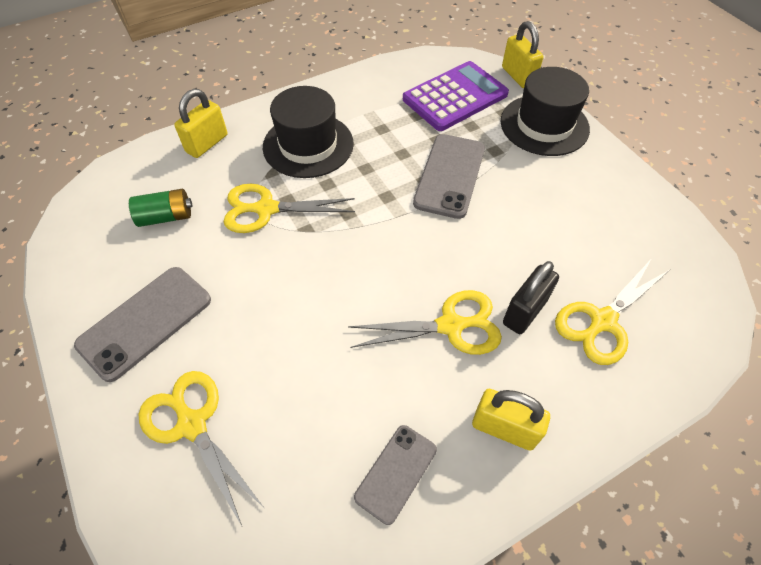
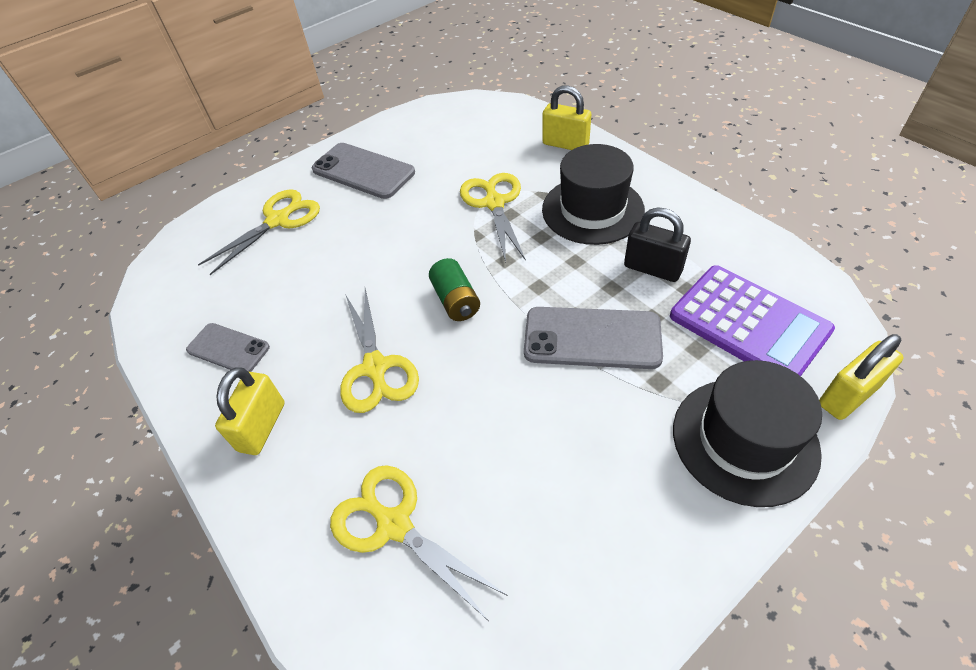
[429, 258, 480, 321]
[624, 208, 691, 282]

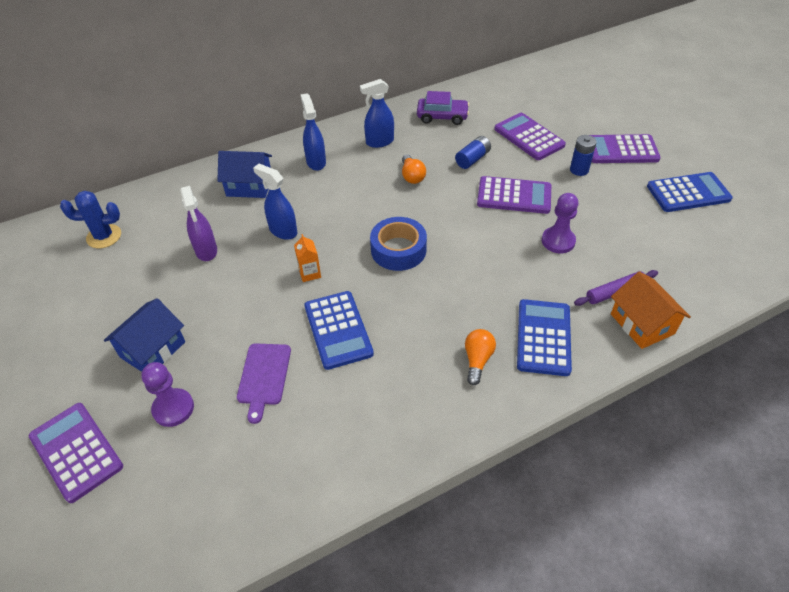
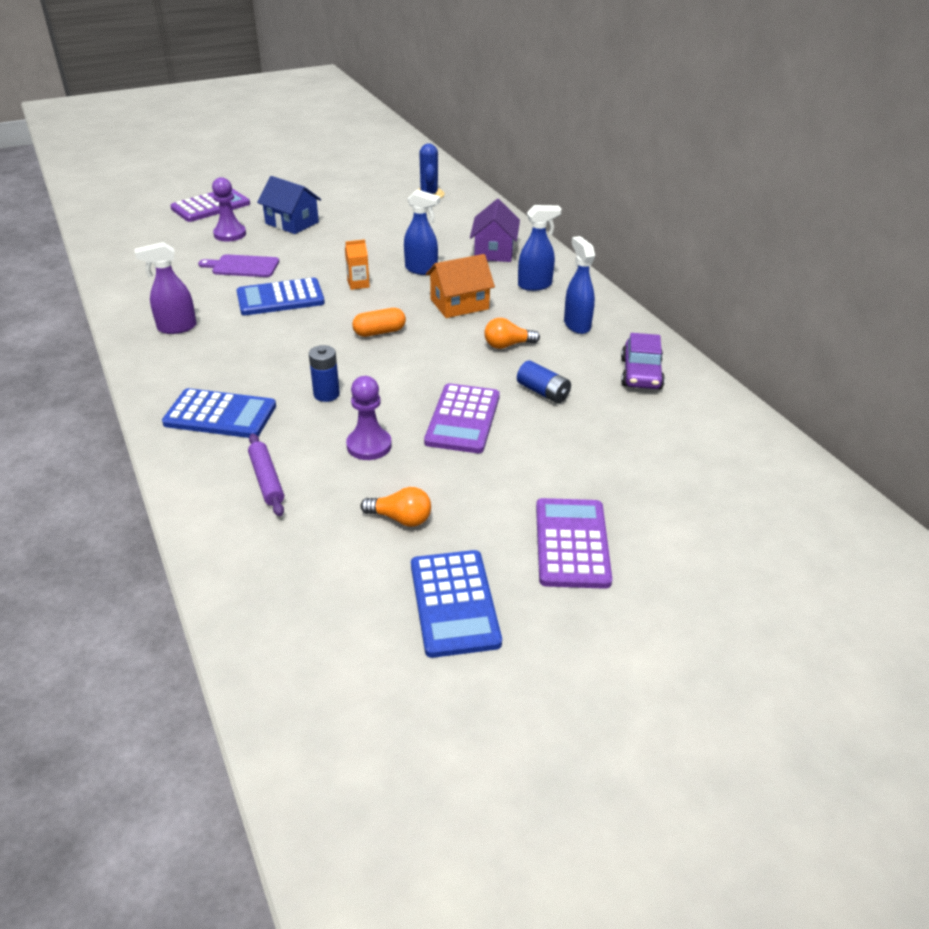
[135, 242, 197, 334]
[470, 199, 520, 262]
[404, 189, 440, 275]
[352, 308, 406, 337]
[360, 487, 431, 527]
[494, 113, 566, 160] (first image)
[309, 345, 340, 402]
[426, 254, 495, 318]

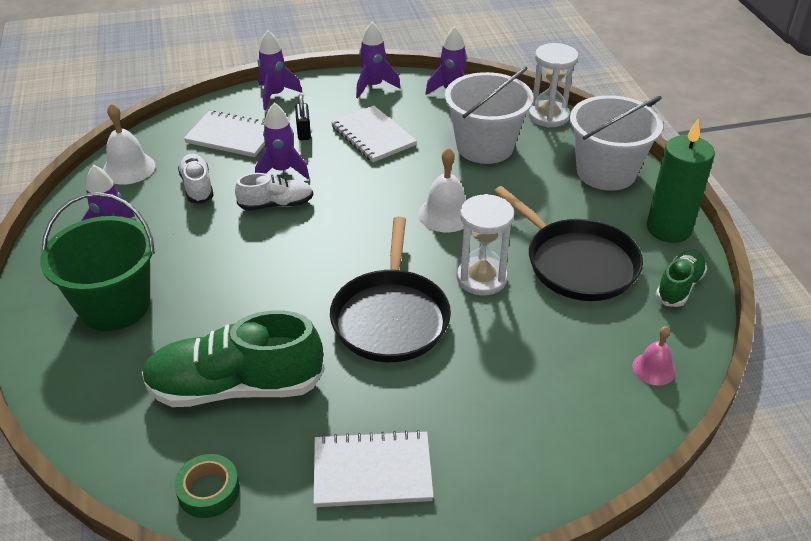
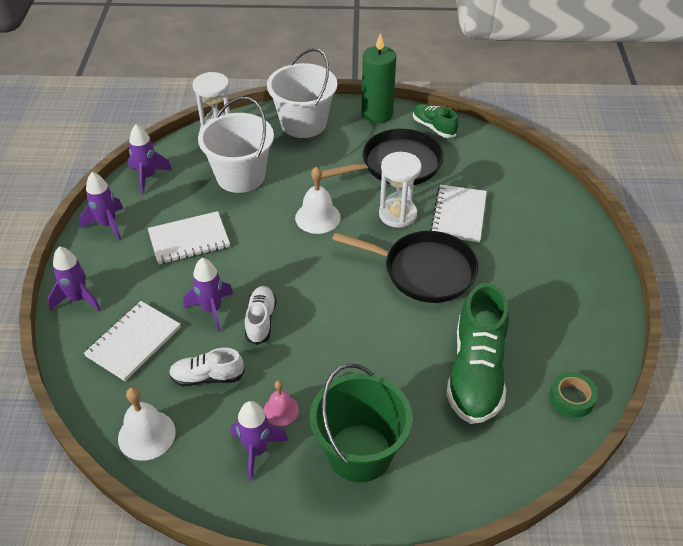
[295, 95, 311, 140] (first image)
[430, 185, 487, 242]
[264, 380, 299, 426]

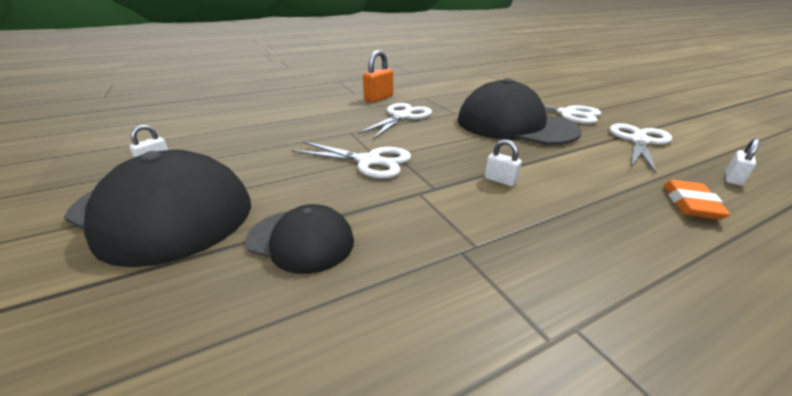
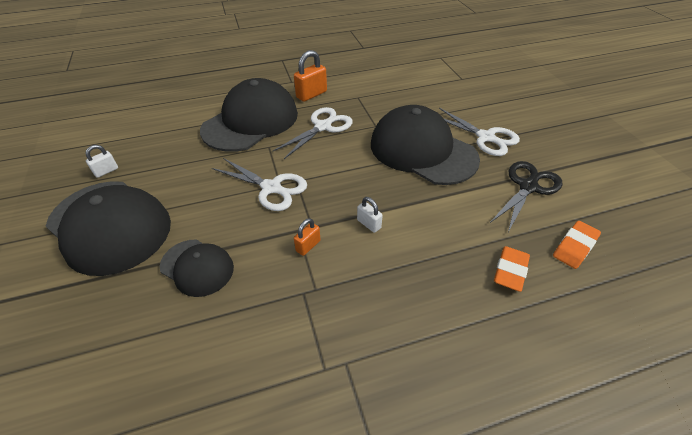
[490, 161, 562, 232]
[553, 221, 601, 269]
[200, 78, 298, 152]
[294, 218, 321, 256]

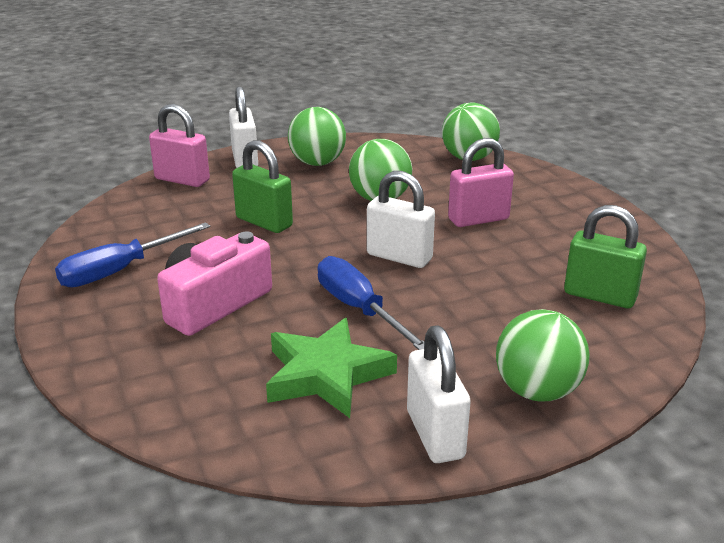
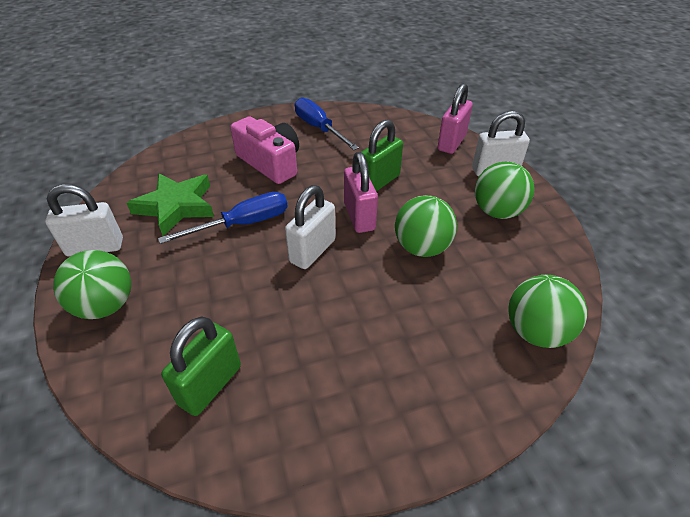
[344, 152, 378, 233]

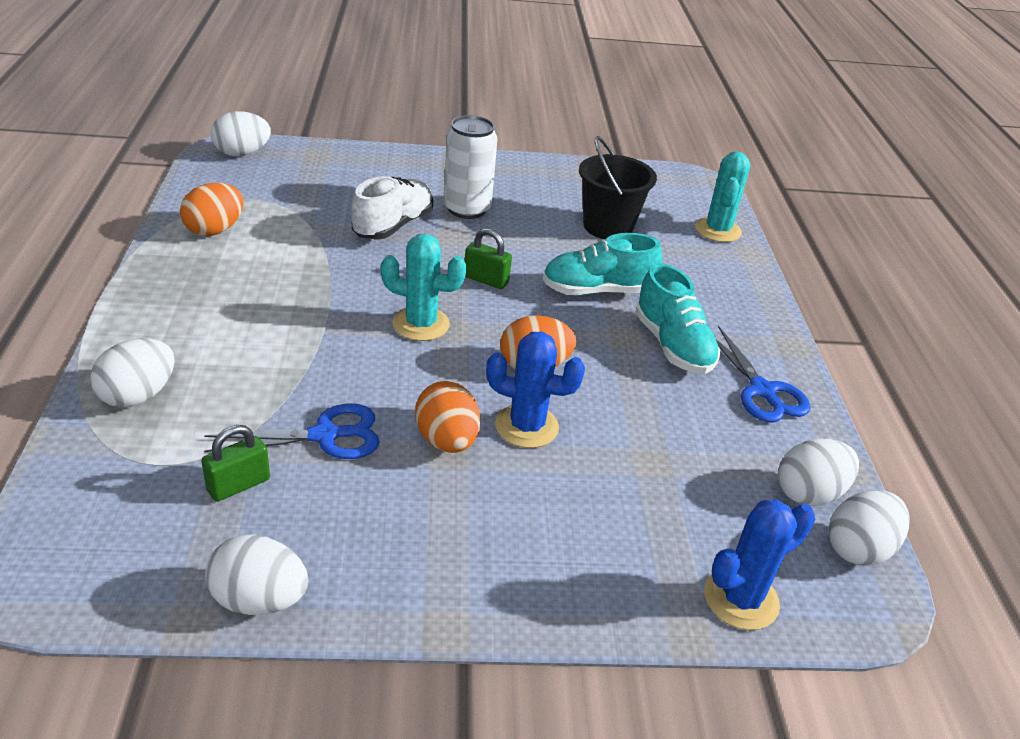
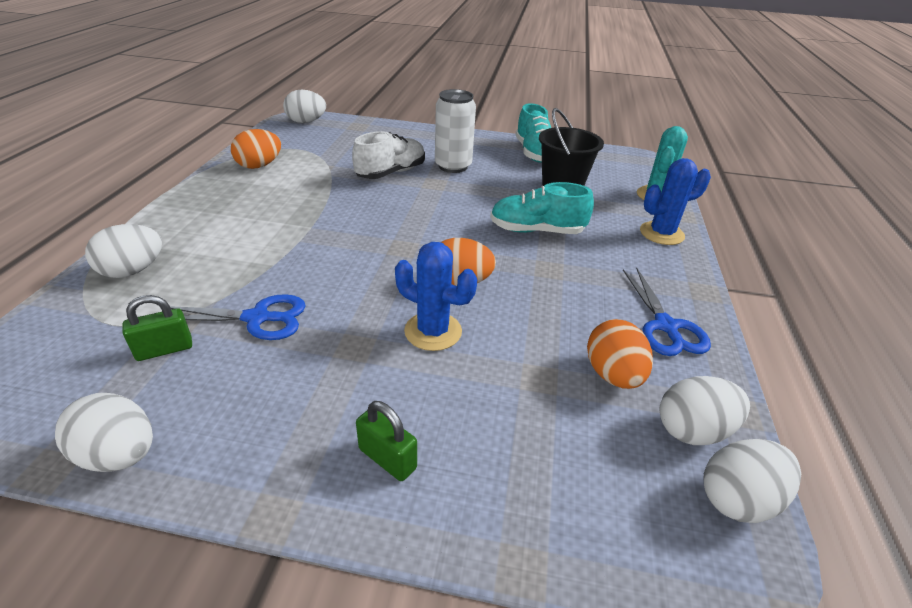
[381, 234, 467, 341] (first image)
[587, 319, 653, 389]
[356, 401, 417, 481]
[515, 103, 551, 163]
[640, 158, 711, 245]

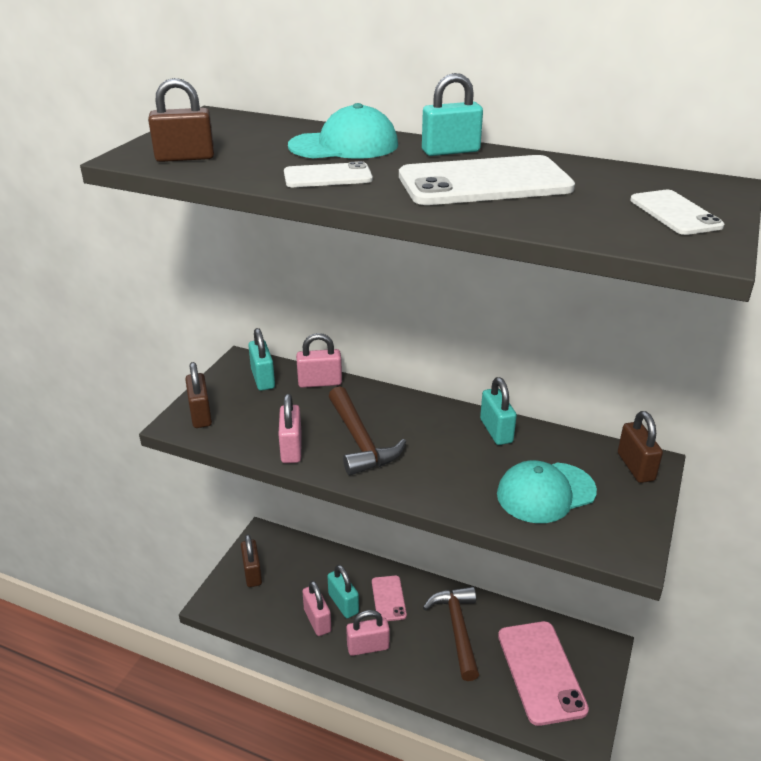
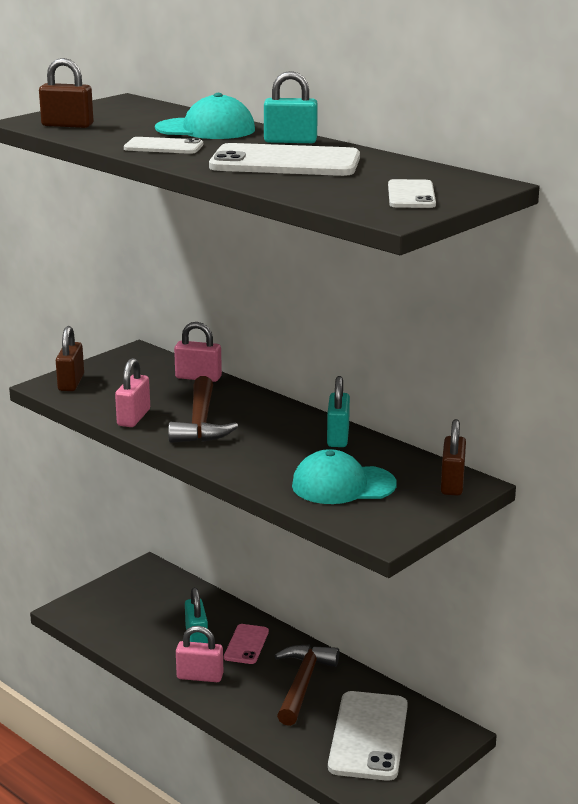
[241, 534, 262, 587] (first image)
[248, 328, 275, 391] (first image)
[302, 580, 332, 636] (first image)
[328, 691, 408, 781]

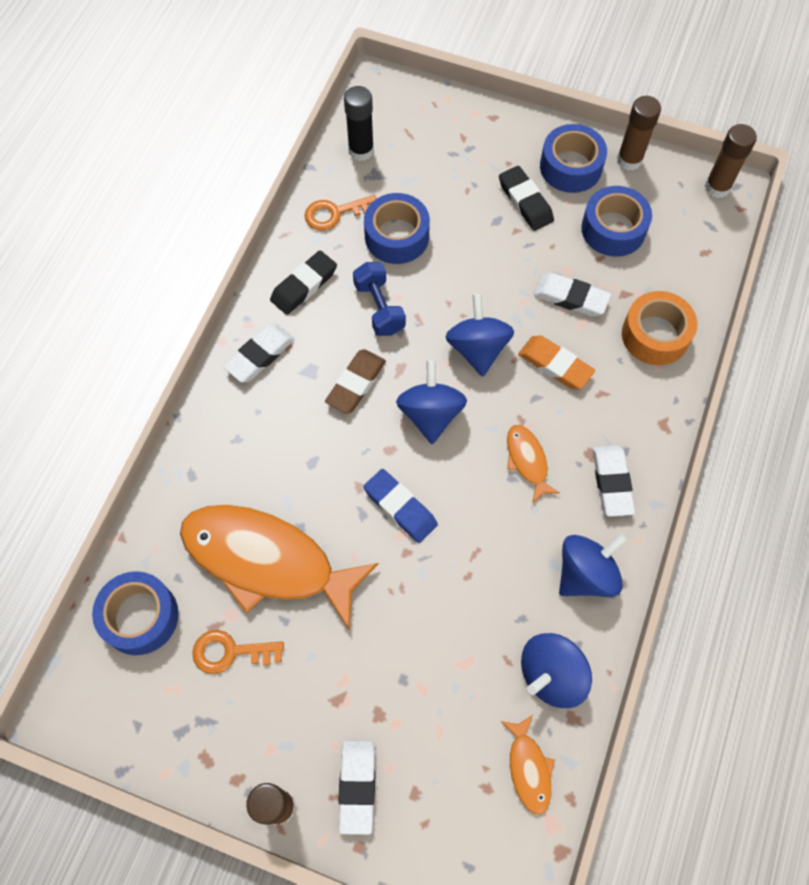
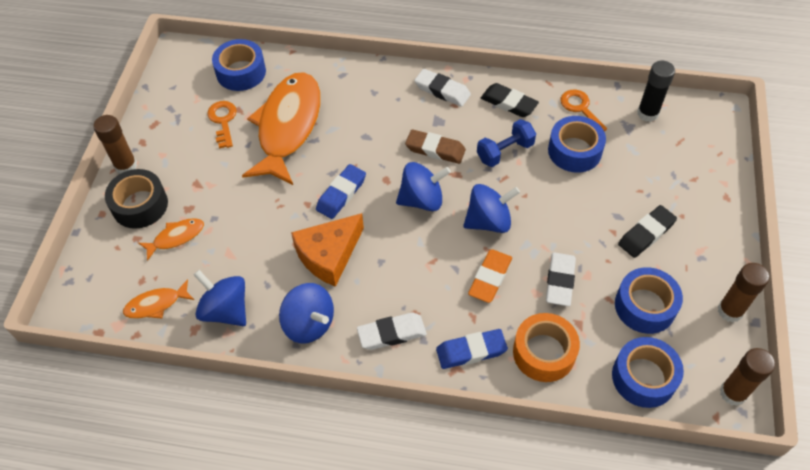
[105, 169, 168, 229]
[139, 218, 204, 261]
[612, 337, 684, 408]
[291, 213, 364, 287]
[436, 329, 508, 369]

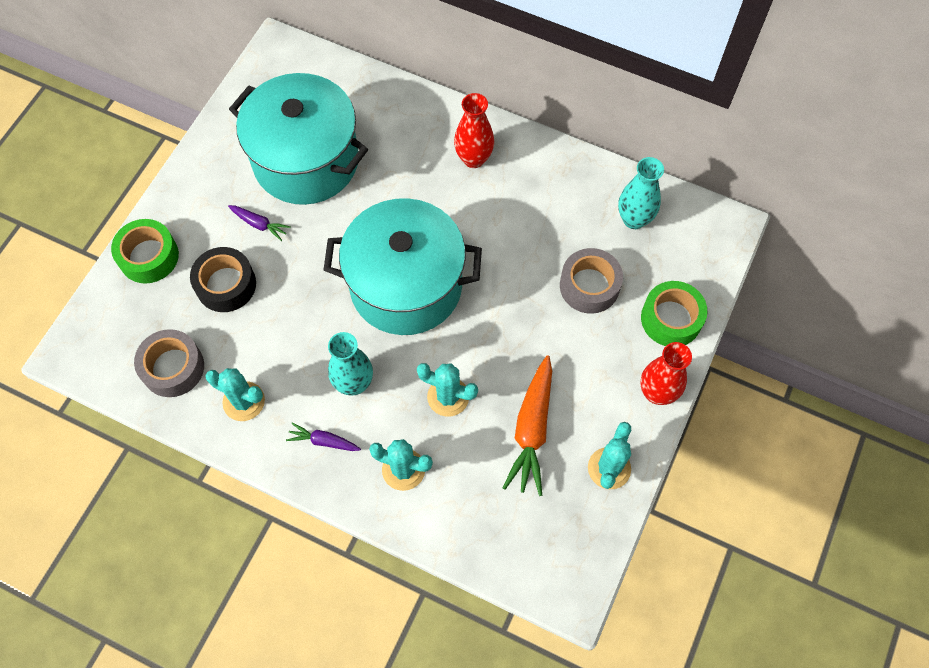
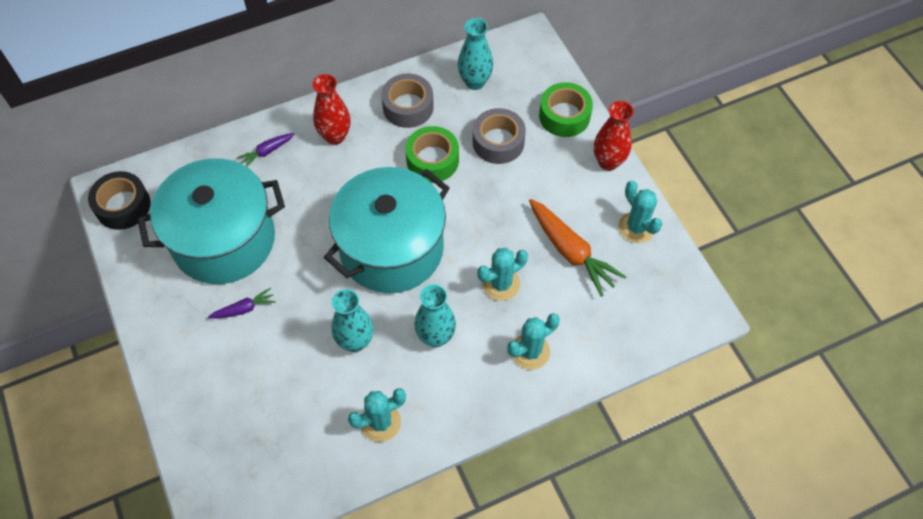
[405, 126, 459, 183]
[381, 74, 434, 128]
[88, 171, 151, 230]
[237, 133, 295, 167]
[332, 289, 373, 352]

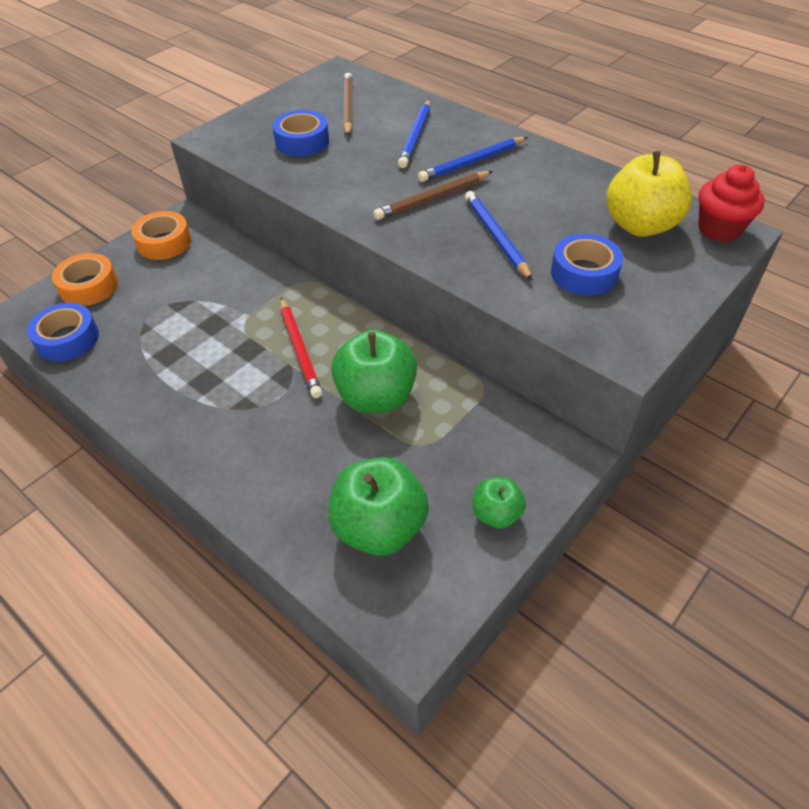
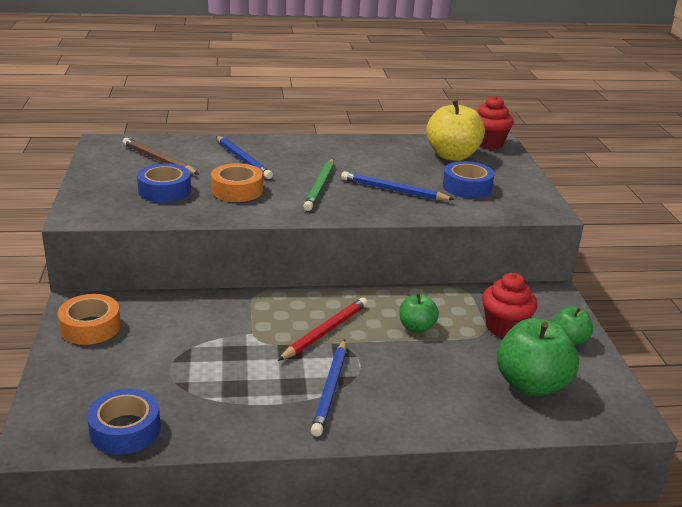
[211, 163, 263, 202]
[278, 297, 368, 361]
[400, 293, 439, 333]
[303, 159, 334, 211]
[311, 340, 346, 437]
[482, 273, 538, 338]

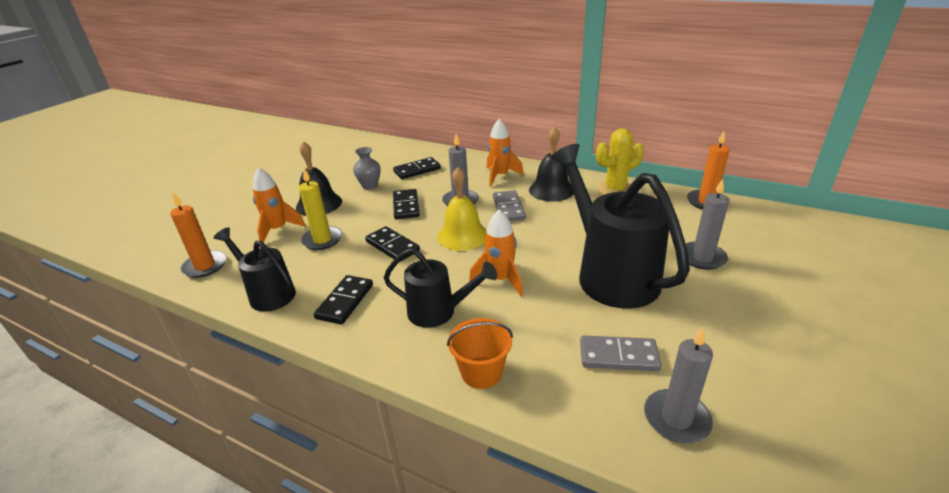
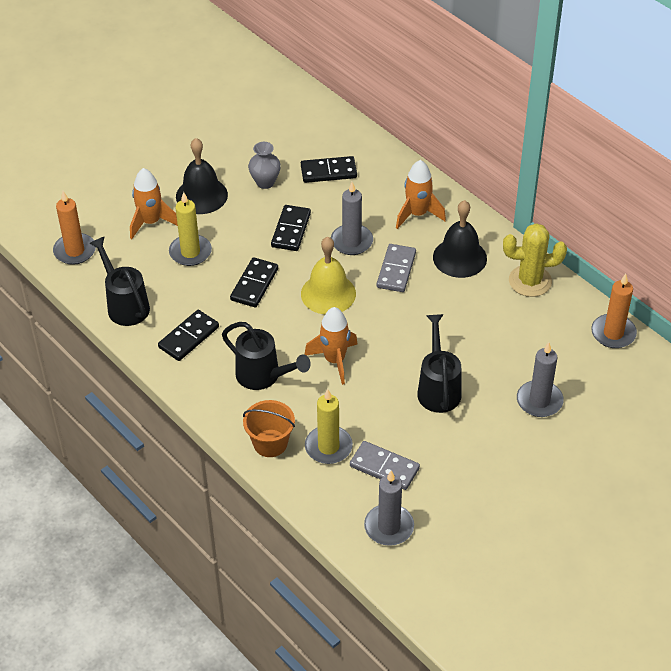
[230, 257, 278, 307]
[417, 314, 461, 413]
[305, 389, 353, 464]

